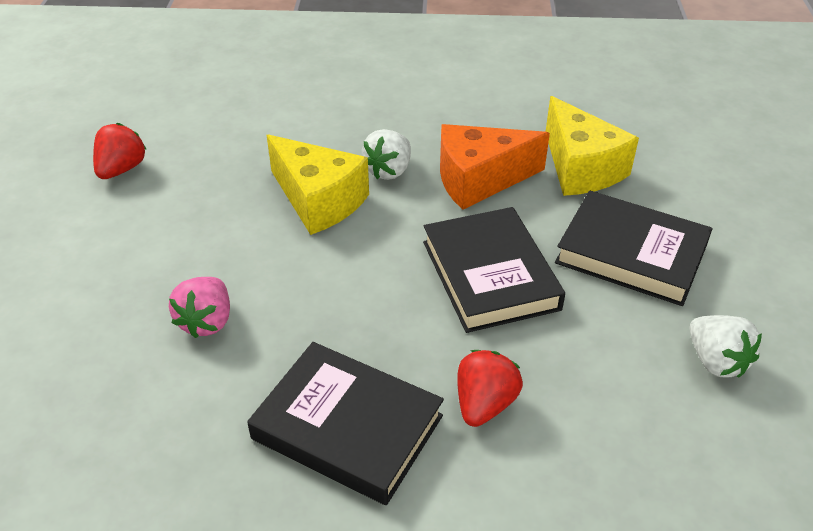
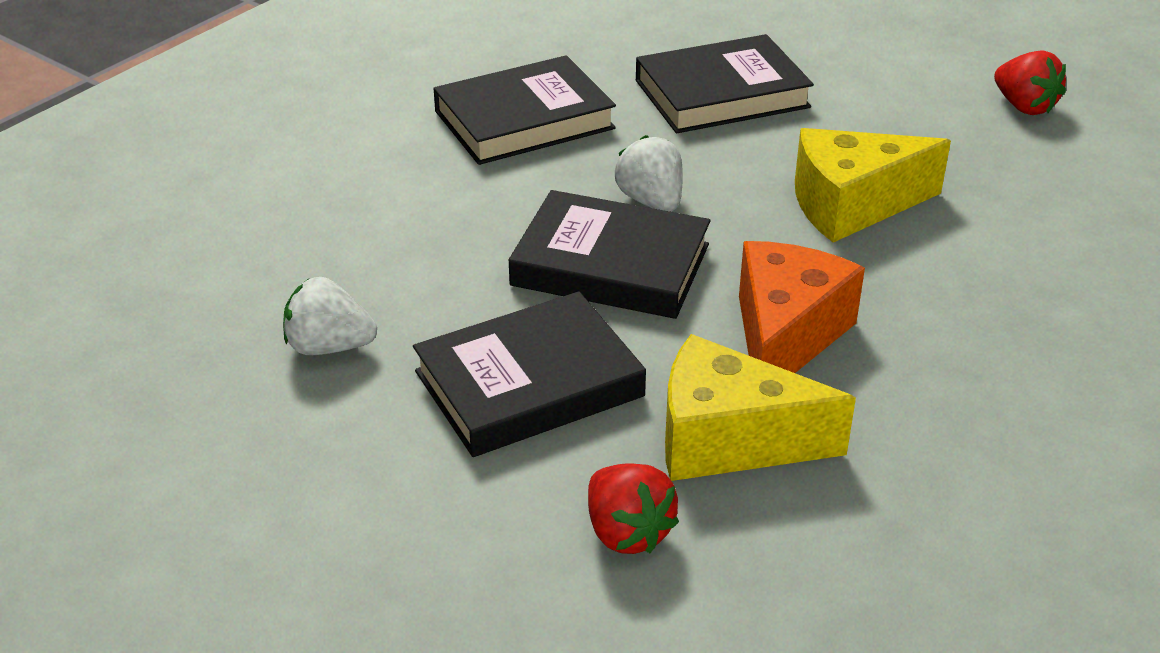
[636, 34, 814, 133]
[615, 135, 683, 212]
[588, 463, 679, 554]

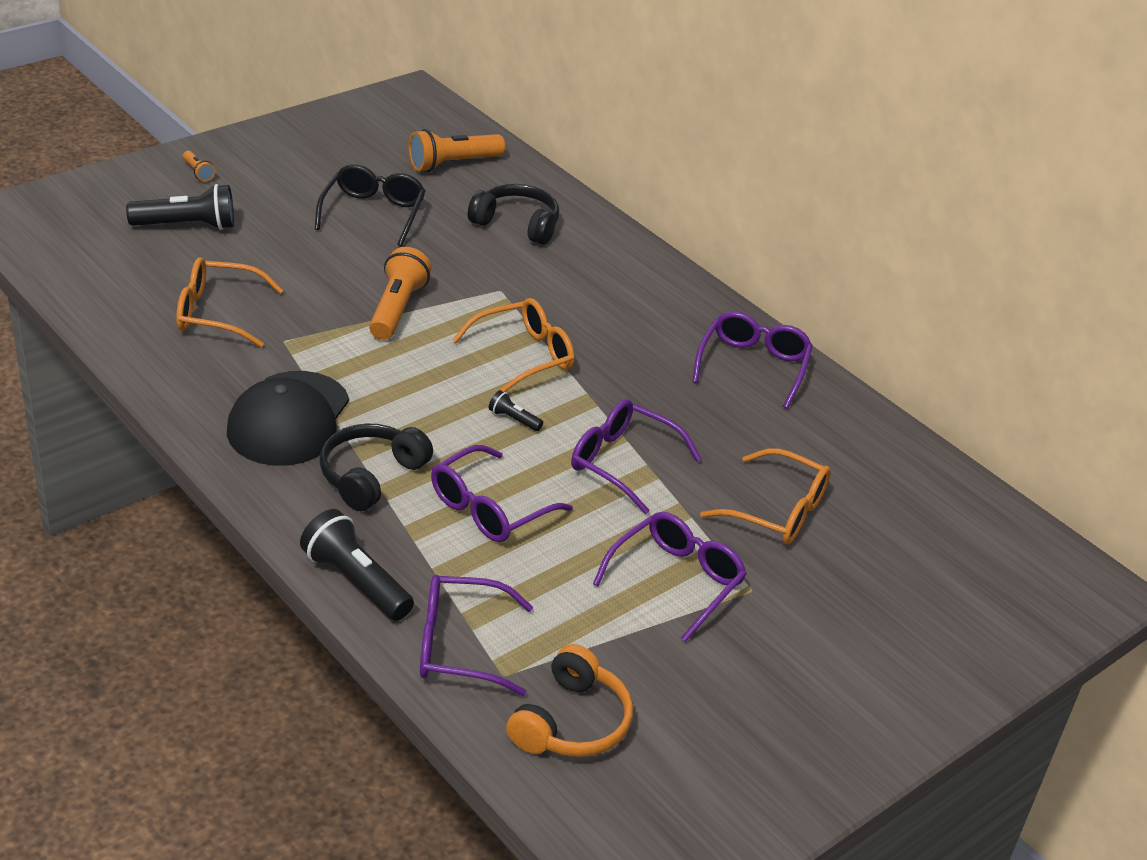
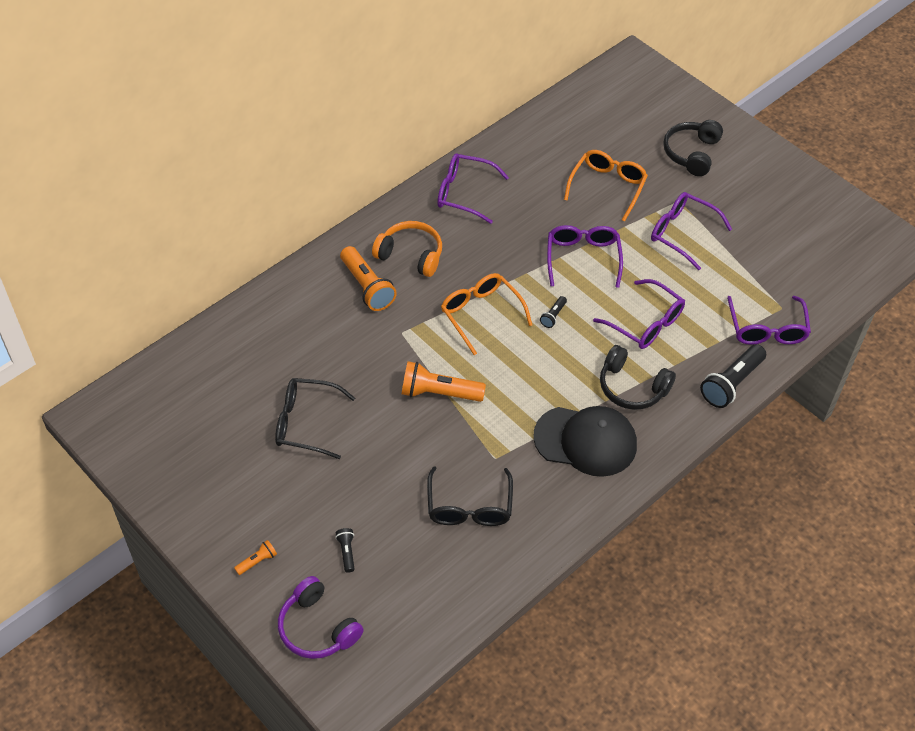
[335, 528, 355, 573]
[427, 466, 513, 526]
[340, 246, 397, 311]
[663, 120, 723, 176]
[372, 221, 442, 277]
[547, 225, 623, 288]
[278, 576, 364, 659]

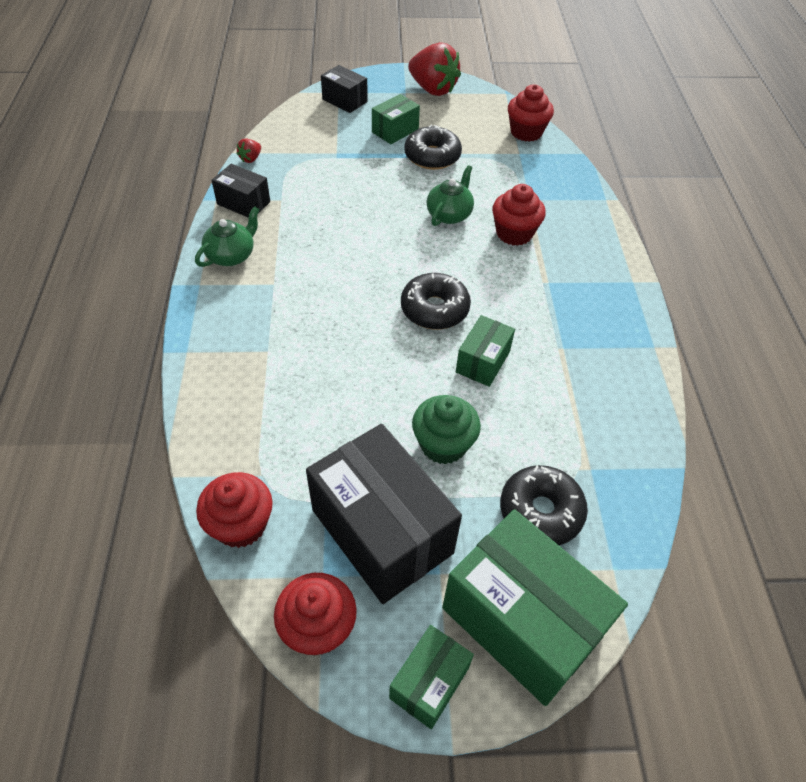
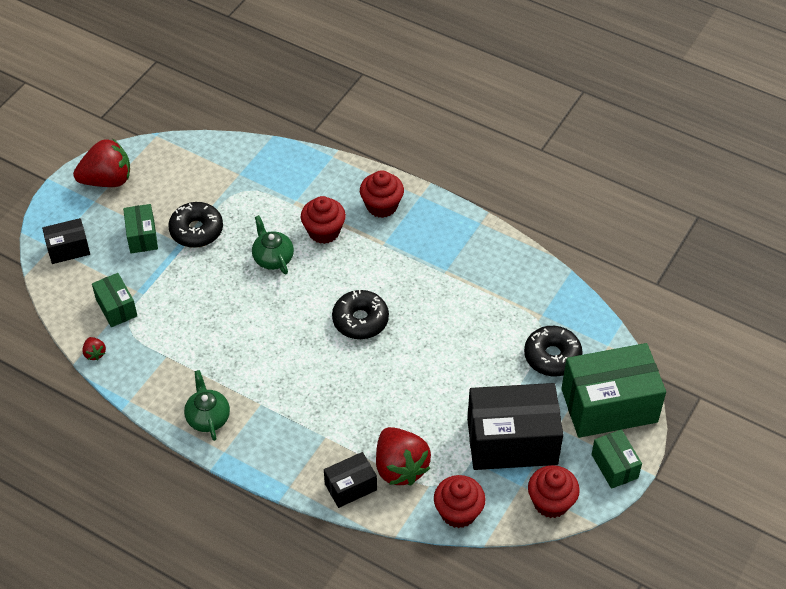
[324, 452, 377, 508]
[412, 395, 481, 464] (first image)
[92, 273, 137, 327]
[360, 170, 404, 218]
[376, 427, 431, 485]

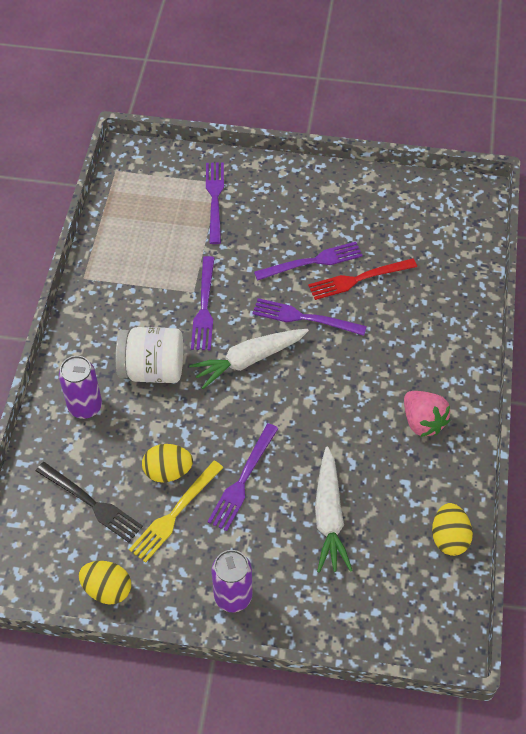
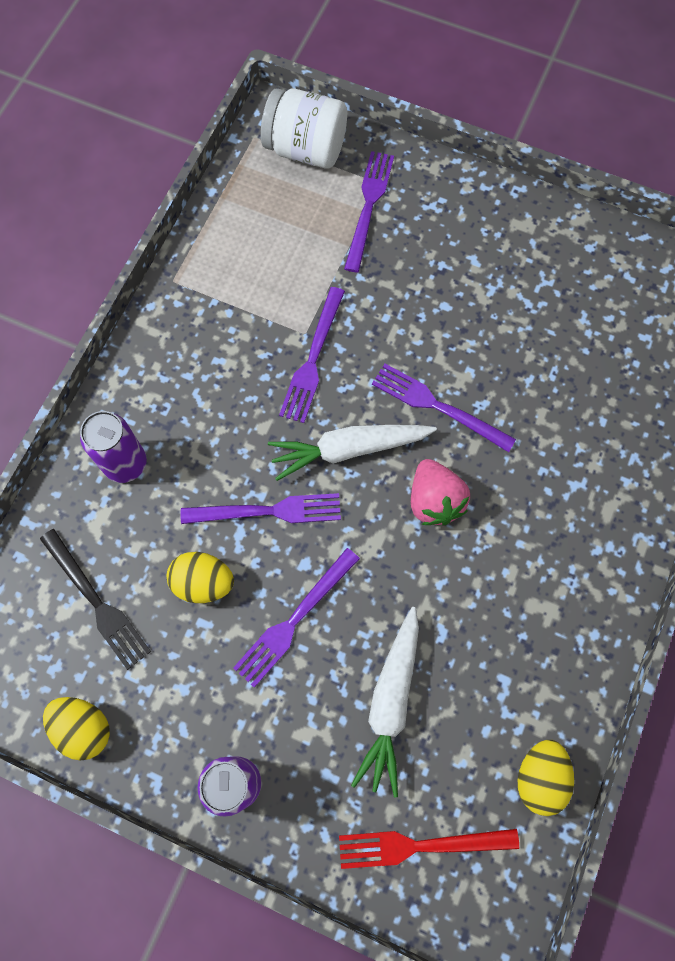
[261, 88, 347, 168]
[129, 461, 224, 563] (first image)
[181, 493, 341, 524]
[339, 829, 519, 869]
[411, 459, 470, 525]

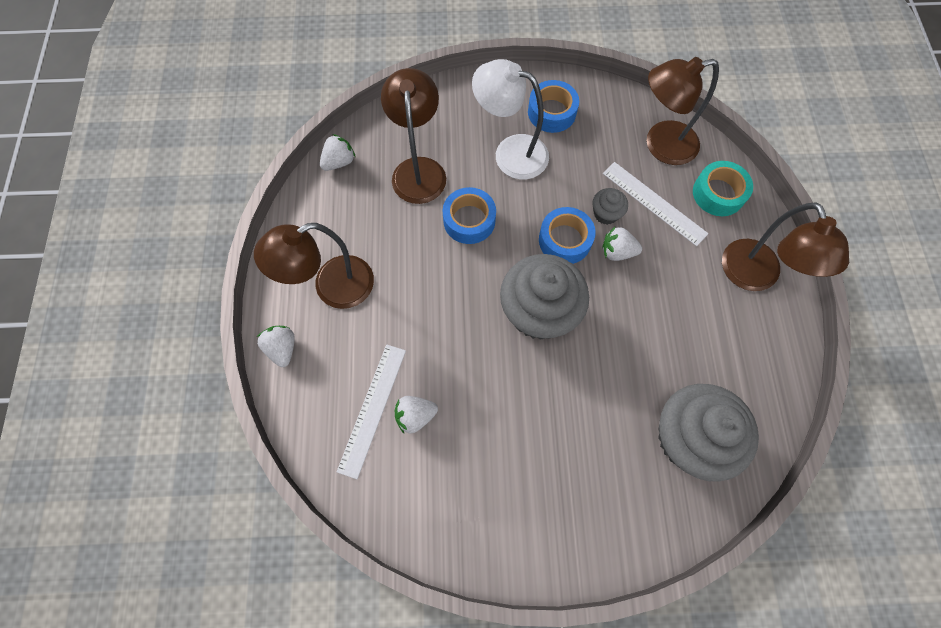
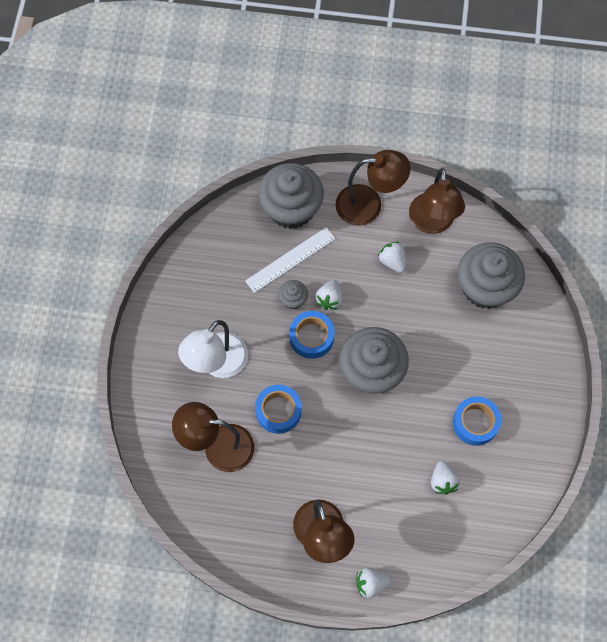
[378, 242, 406, 273]
[337, 344, 406, 479] (first image)
[453, 396, 501, 446]
[409, 168, 465, 234]
[258, 163, 324, 229]

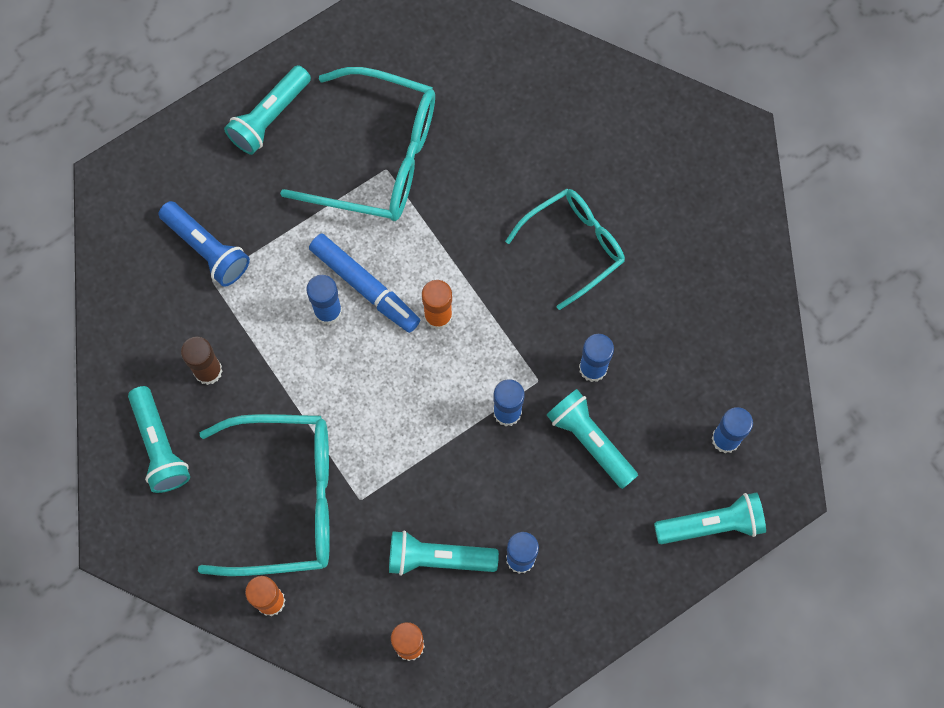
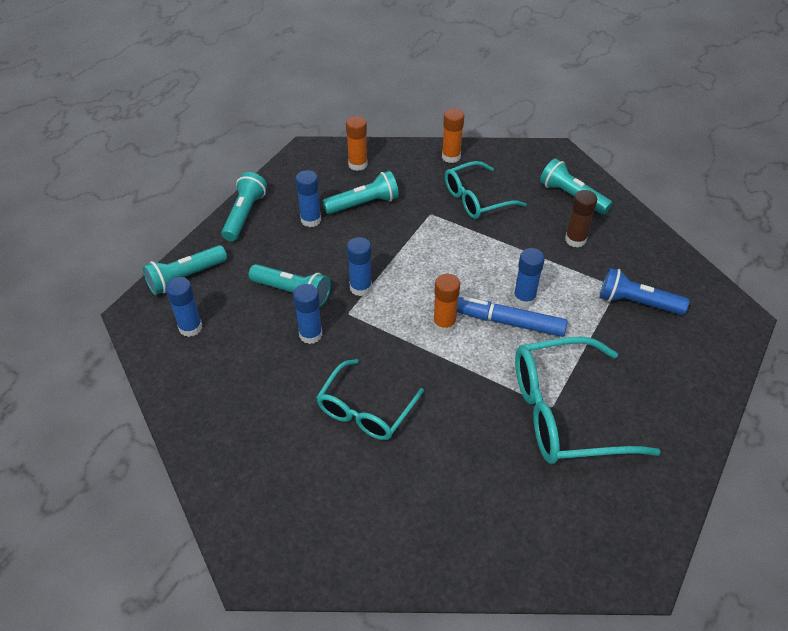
[445, 161, 526, 219]
[221, 172, 267, 241]

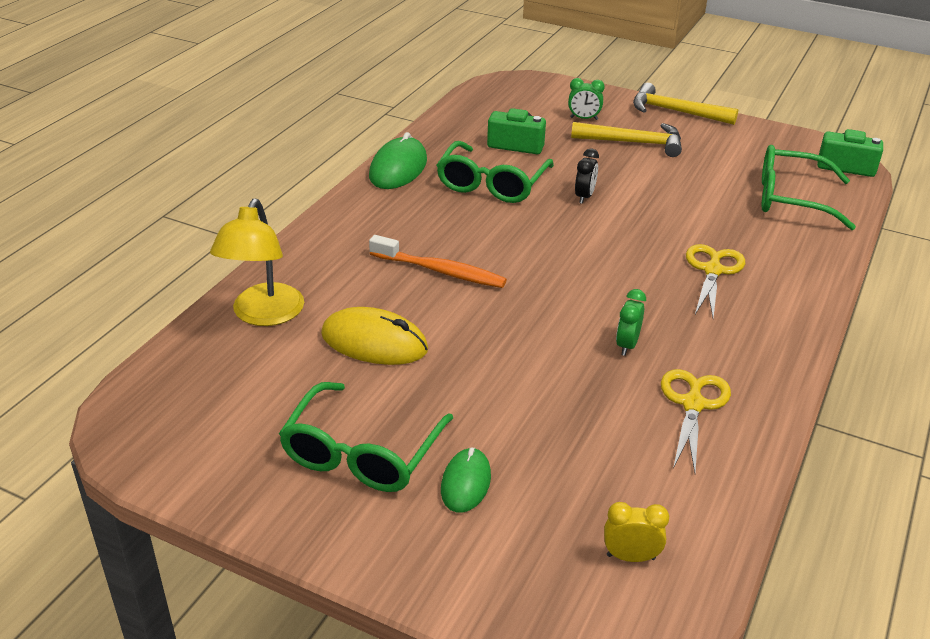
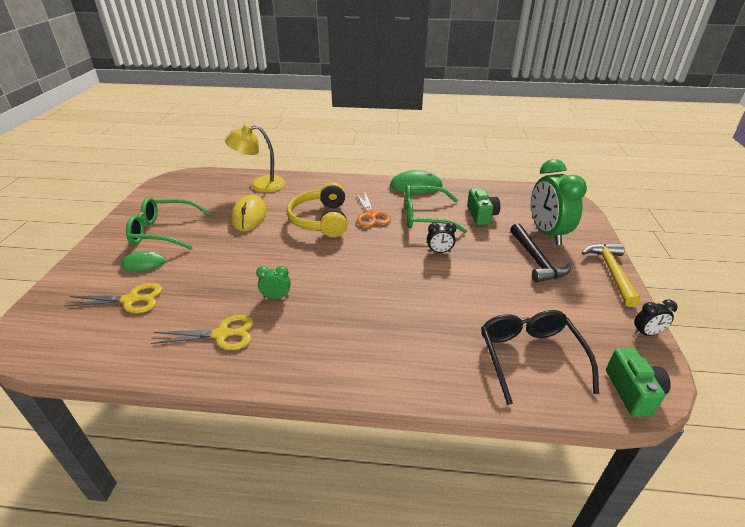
[287, 182, 347, 237]
[531, 159, 587, 245]
[510, 223, 571, 283]
[604, 502, 669, 562] (first image)
[65, 283, 163, 313]
[481, 310, 599, 405]
[356, 192, 391, 228]
[634, 299, 678, 336]

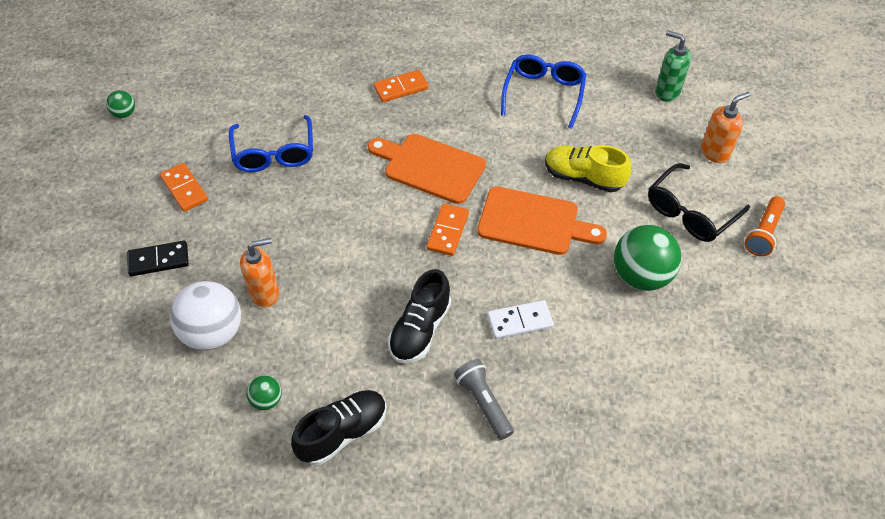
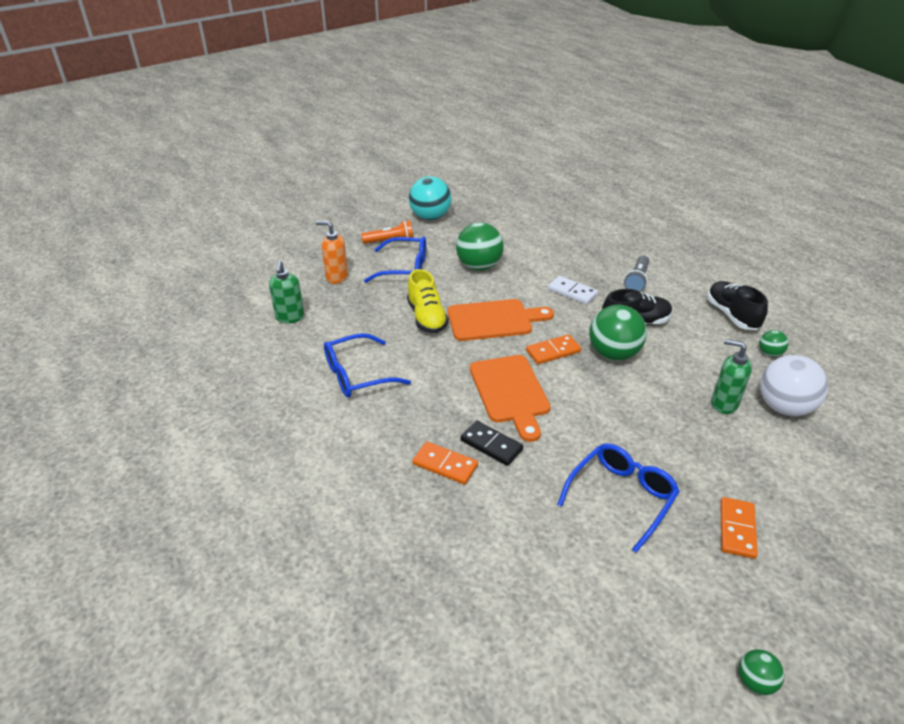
[460, 421, 524, 466]
[711, 339, 752, 414]
[707, 281, 768, 330]
[448, 299, 554, 341]
[364, 236, 426, 283]
[409, 176, 451, 220]
[589, 305, 647, 361]

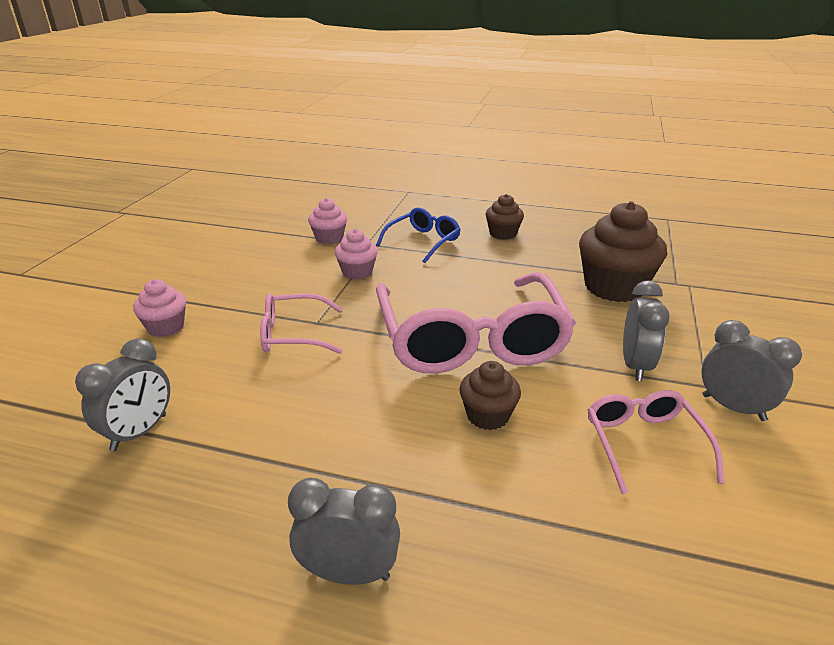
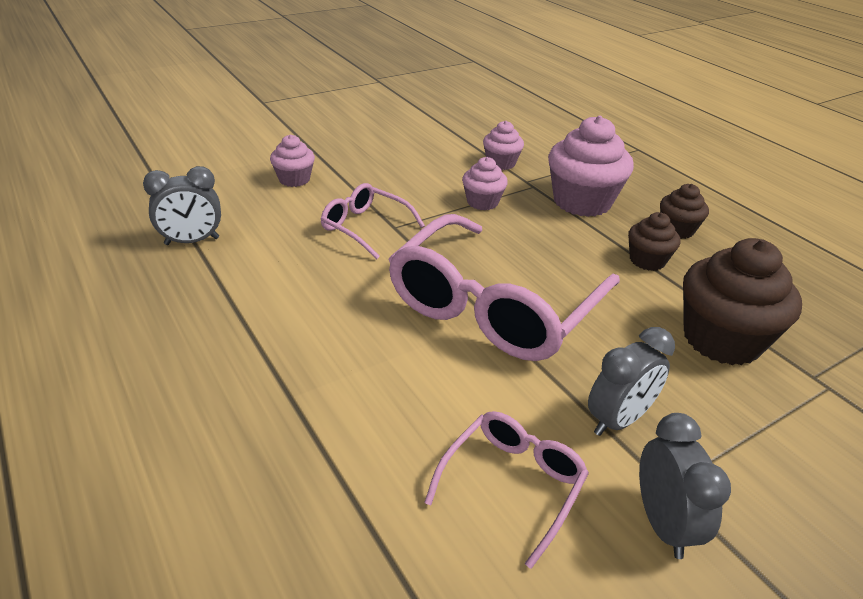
[288, 478, 400, 585] (first image)
[548, 115, 634, 217]
[628, 212, 680, 271]

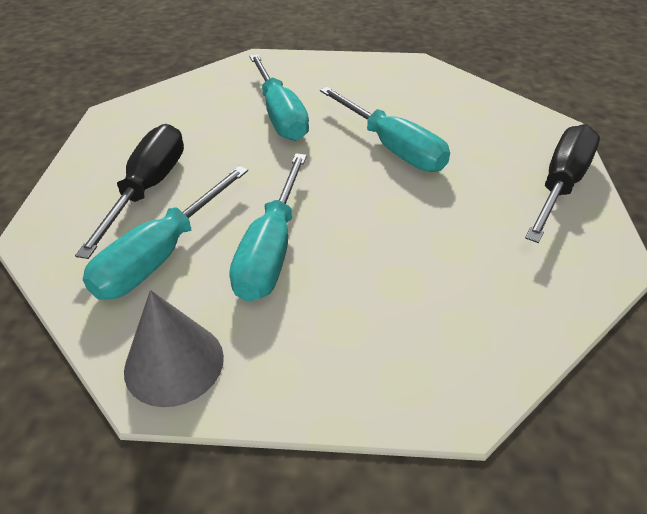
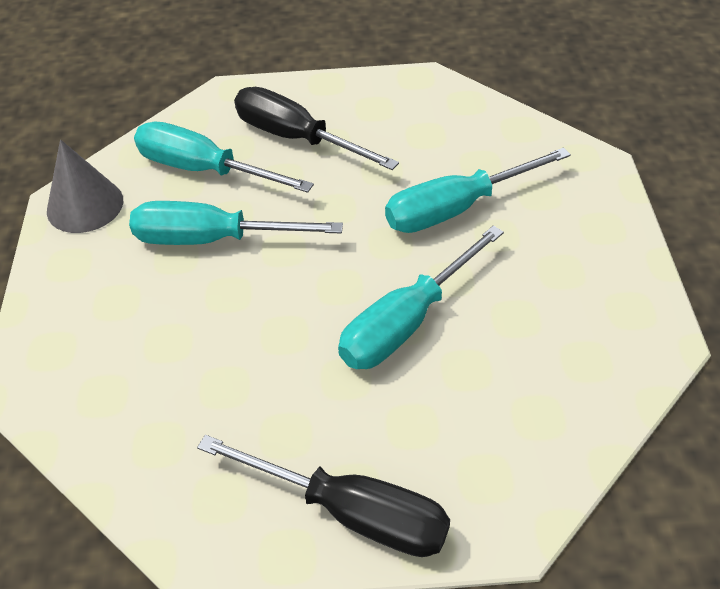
[234, 87, 399, 170]

